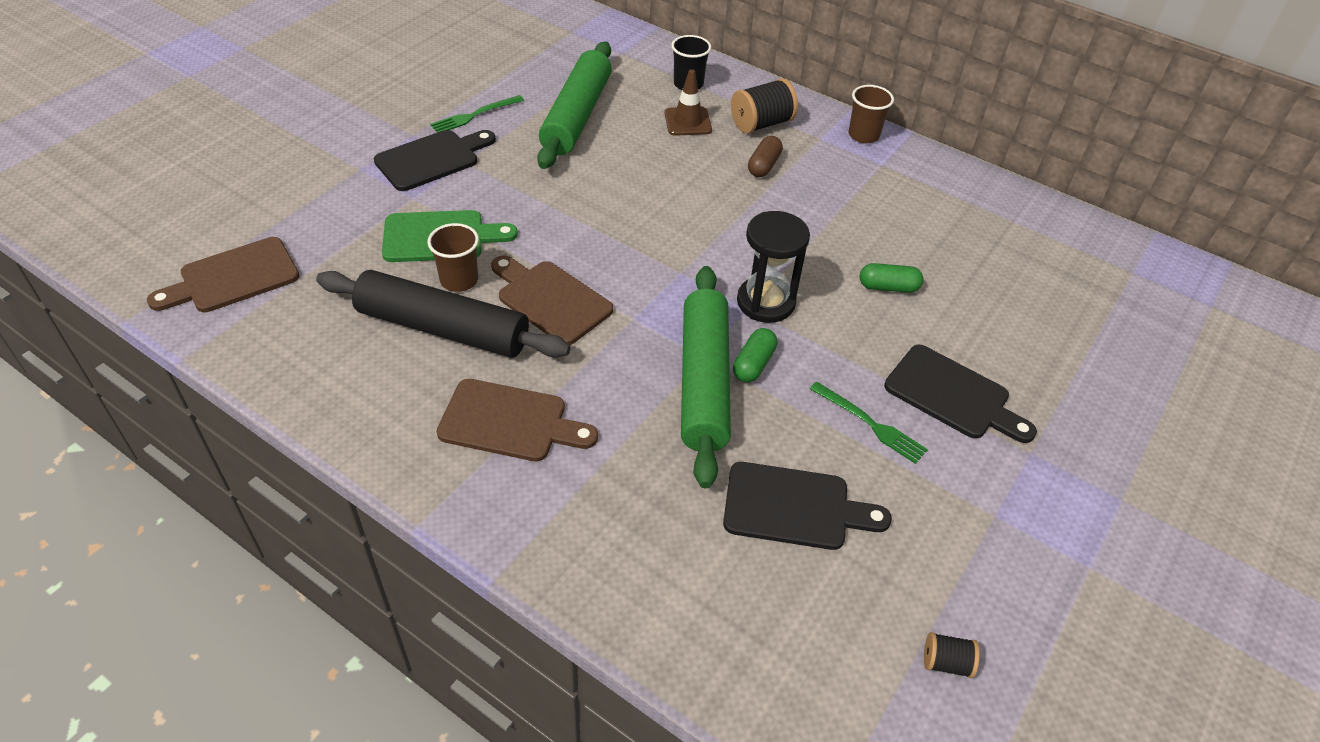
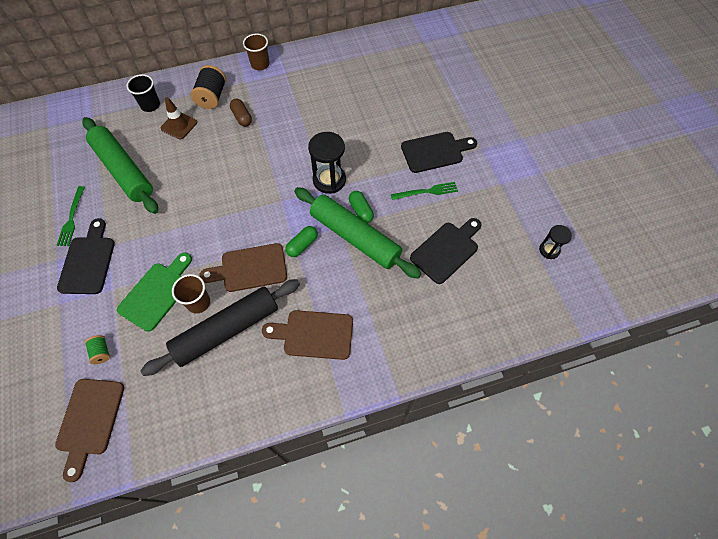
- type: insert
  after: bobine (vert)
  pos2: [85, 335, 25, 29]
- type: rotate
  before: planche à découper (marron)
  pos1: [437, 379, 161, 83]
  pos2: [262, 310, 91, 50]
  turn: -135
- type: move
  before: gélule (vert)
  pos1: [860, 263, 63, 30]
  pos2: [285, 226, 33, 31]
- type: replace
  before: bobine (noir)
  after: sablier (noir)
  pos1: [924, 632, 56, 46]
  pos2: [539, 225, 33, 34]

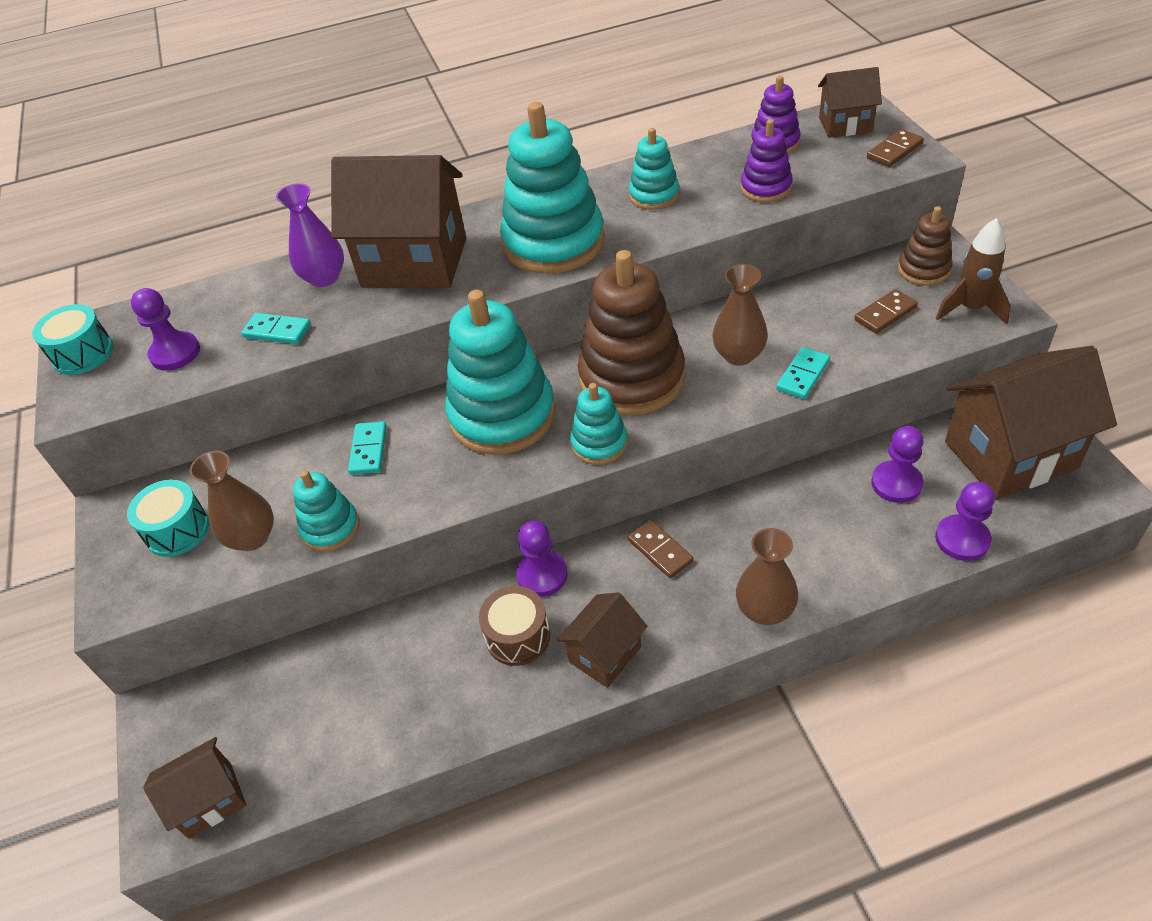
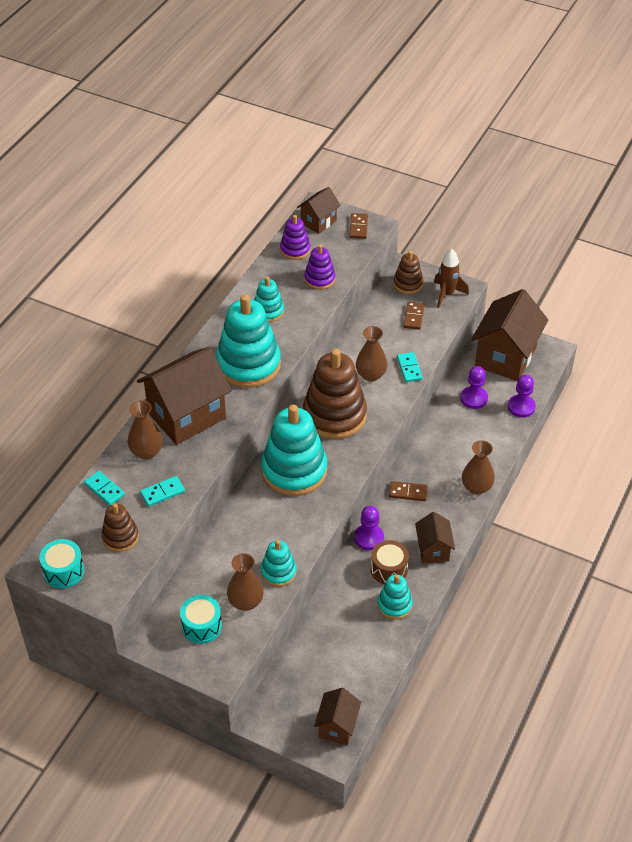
- type: move
  before: domino (turquoise)
  pos1: [348, 421, 39, 54]
  pos2: [84, 471, 41, 35]
- type: replace
  before: pion (violet)
  after: jouet à empiler (marron)
  pos1: [131, 288, 69, 83]
  pos2: [101, 503, 38, 49]
- type: recolor
  before: vase (violet)
  after: vase (marron)
  pos1: [276, 183, 68, 104]
  pos2: [128, 400, 35, 59]
- type: move
  before: jouet à empiler (turquoise)
  pos1: [570, 383, 58, 82]
  pos2: [377, 574, 35, 46]

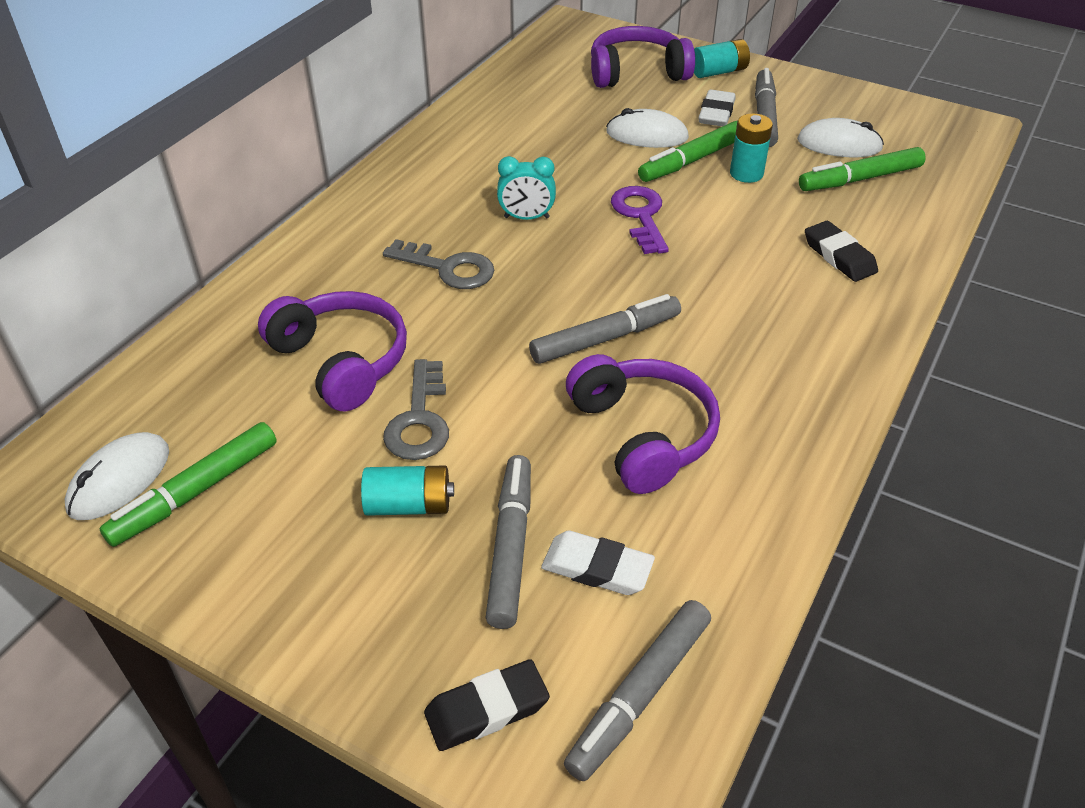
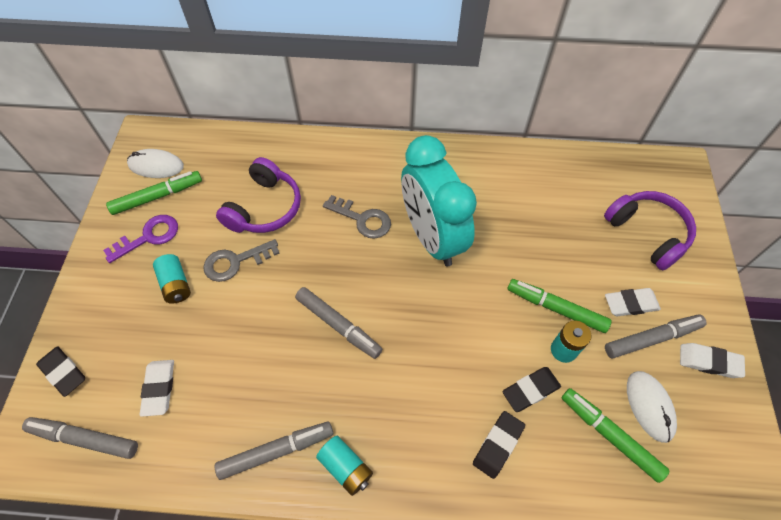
- type: move
  before: clé (violet)
  pos1: [611, 186, 58, 68]
  pos2: [103, 215, 75, 48]
- type: rotate
  before: feutre (vert)
  pos1: [100, 422, 177, 125]
  pos2: [106, 171, 96, 44]
  turn: 135
- type: move
  before: feutre (gris)
  pos1: [485, 455, 46, 174]
  pos2: [215, 422, 118, 58]
- type: move
  before: pile (turquoise)
  pos1: [694, 39, 56, 39]
  pos2: [316, 436, 57, 60]
- type: rotate
  before: clé (gris)
  pos1: [383, 239, 111, 50]
  pos2: [323, 195, 68, 44]
  turn: -60
- type: resize
  before: réveil (turquoise)
  pos1: [497, 156, 59, 64]
  pos2: [401, 135, 76, 132]
  scale: 2.46
- type: insert
  after: gomme (noir)
  pos2: [502, 367, 59, 45]
- type: insert
  after: gomme (blanc)
  pos2: [680, 343, 65, 35]
- type: delete
  before: casque audio (violet)
  pos1: [566, 354, 154, 140]
- type: delete
  before: souris (blanc)
  pos1: [606, 108, 83, 40]

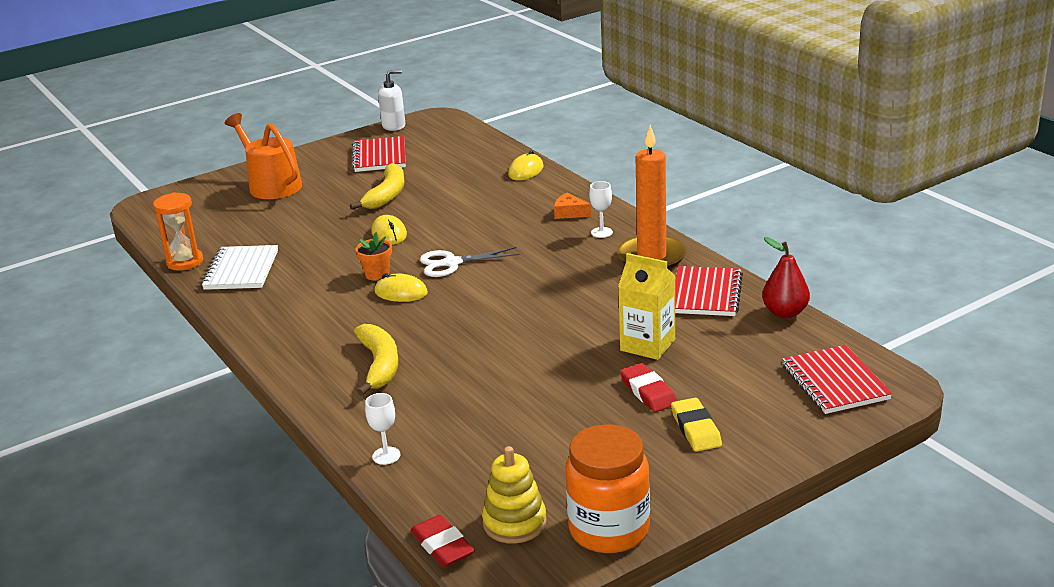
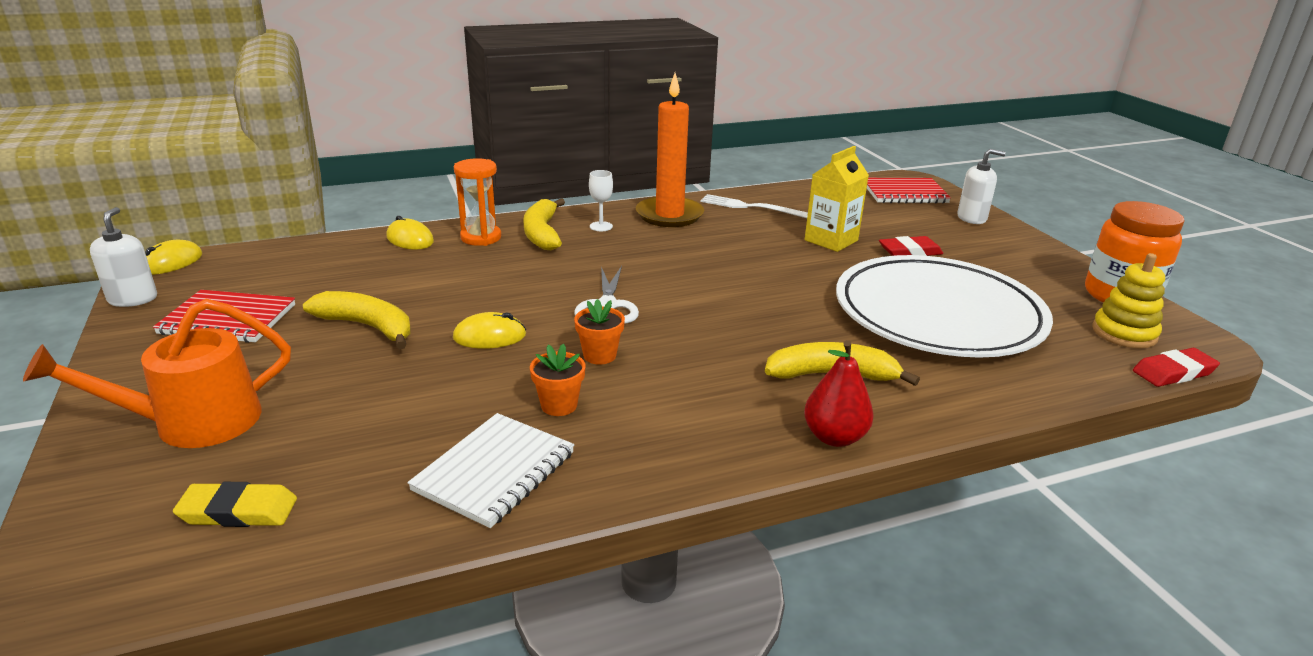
- type: move
  before: souris (jaune)
  pos1: [374, 273, 54, 29]
  pos2: [145, 240, 57, 35]
- type: move
  before: gomme (jaune)
  pos1: [671, 398, 51, 54]
  pos2: [173, 482, 124, 45]
- type: rotate
  before: carnet (blanc)
  pos1: [202, 245, 76, 45]
  pos2: [407, 413, 167, 115]
  turn: -75
- type: move
  before: sablier (orange)
  pos1: [153, 192, 50, 79]
  pos2: [454, 158, 47, 88]
- type: replace
  before: fromage (orange)
  after: banane (jaune)
  pos1: [554, 192, 37, 27]
  pos2: [523, 198, 42, 52]
- type: insert
  after: pot de fleurs (orange)
  pos2: [530, 344, 55, 72]
- type: replace
  before: carnet (rouge)
  after: fourchette (blanc)
  pos1: [675, 266, 68, 50]
  pos2: [700, 194, 108, 24]
- type: move
  before: poire (rouge)
  pos1: [762, 237, 48, 81]
  pos2: [804, 340, 70, 107]
- type: insert
  after: assiette (blanc)
  pos2: [836, 255, 217, 103]
- type: insert
  after: distributeur de savon (blanc)
  pos2: [957, 149, 49, 75]
- type: delete
  before: verre à pied (blanc)
  pos1: [365, 393, 35, 72]

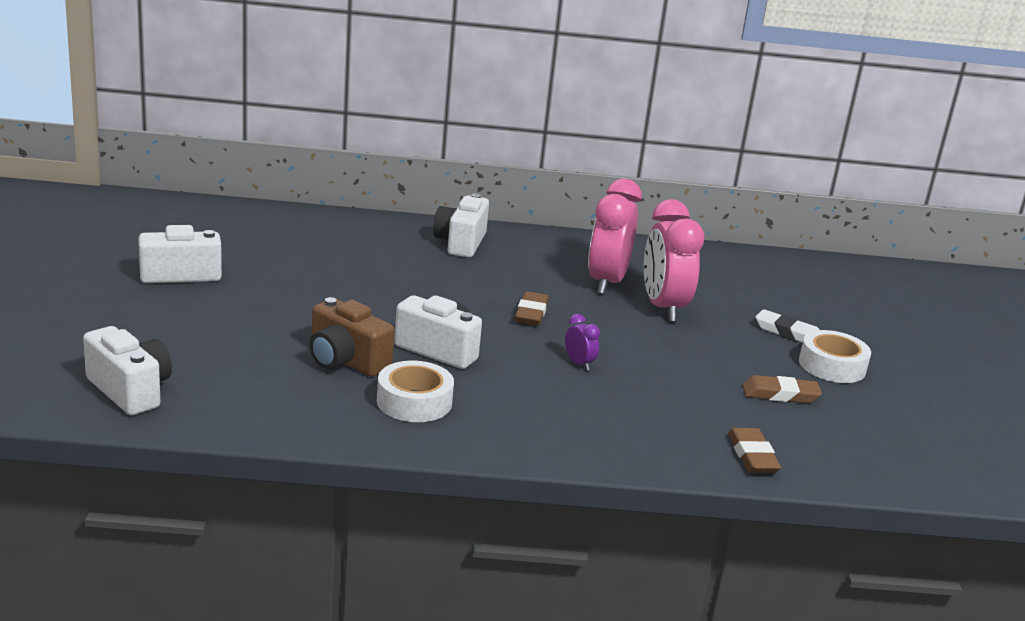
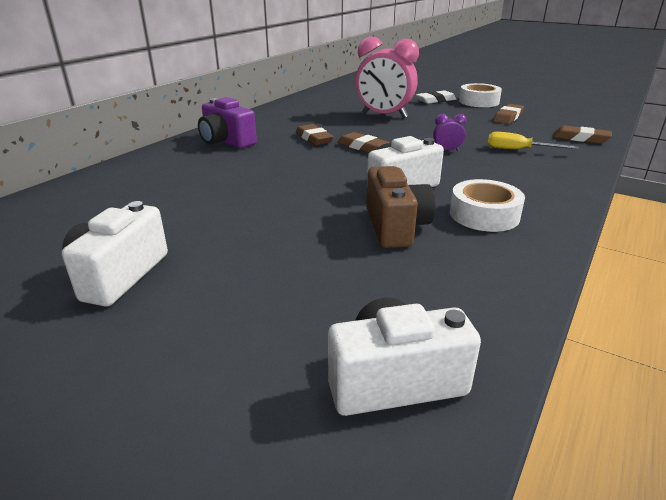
- type: recolor
  before: appareil photo (blanc)
  after: appareil photo (violet)
  pos1: [433, 194, 56, 64]
  pos2: [198, 97, 59, 51]
- type: insert
  after: gomme (marron)
  pos2: [296, 124, 38, 21]
- type: rotate
  before: appareil photo (marron)
  pos1: [310, 297, 84, 80]
  pos2: [366, 166, 69, 82]
  turn: -75
- type: insert
  after: tournevis (jaune)
  pos2: [488, 132, 91, 17]
- type: delete
  before: réveil (rose)
  pos1: [588, 178, 54, 116]

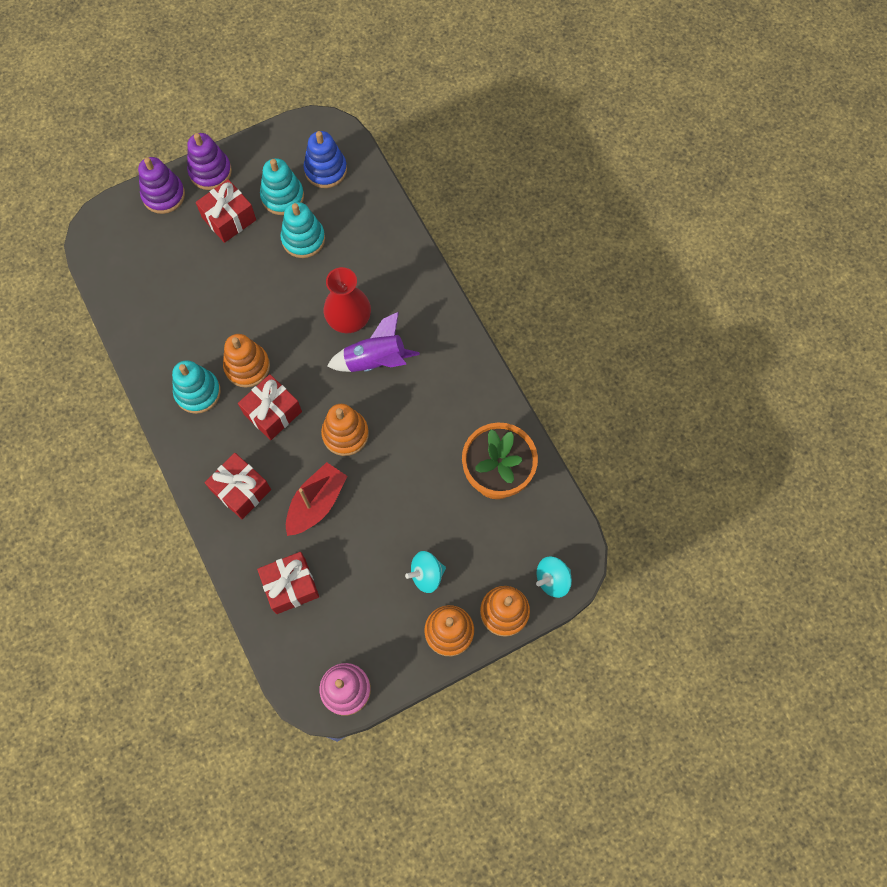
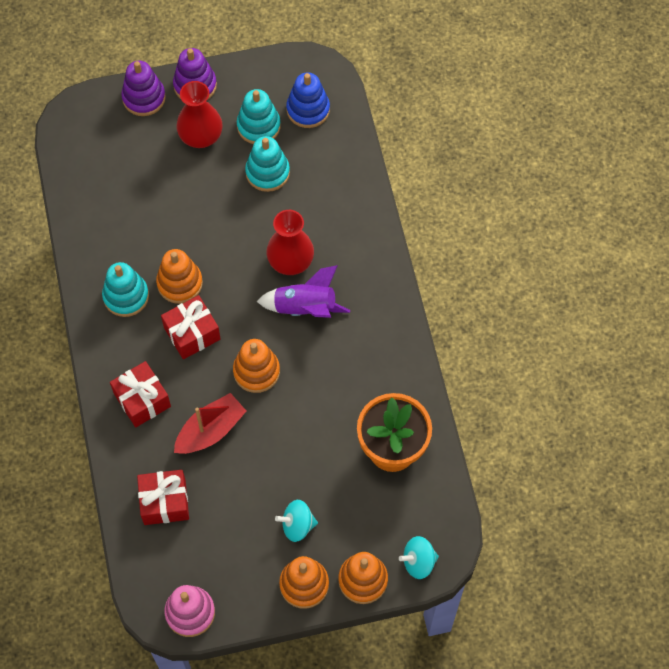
- type: replace
  before: cadeau (rouge)
  after: vase (rouge)
  pos1: [196, 179, 60, 64]
  pos2: [176, 81, 47, 67]

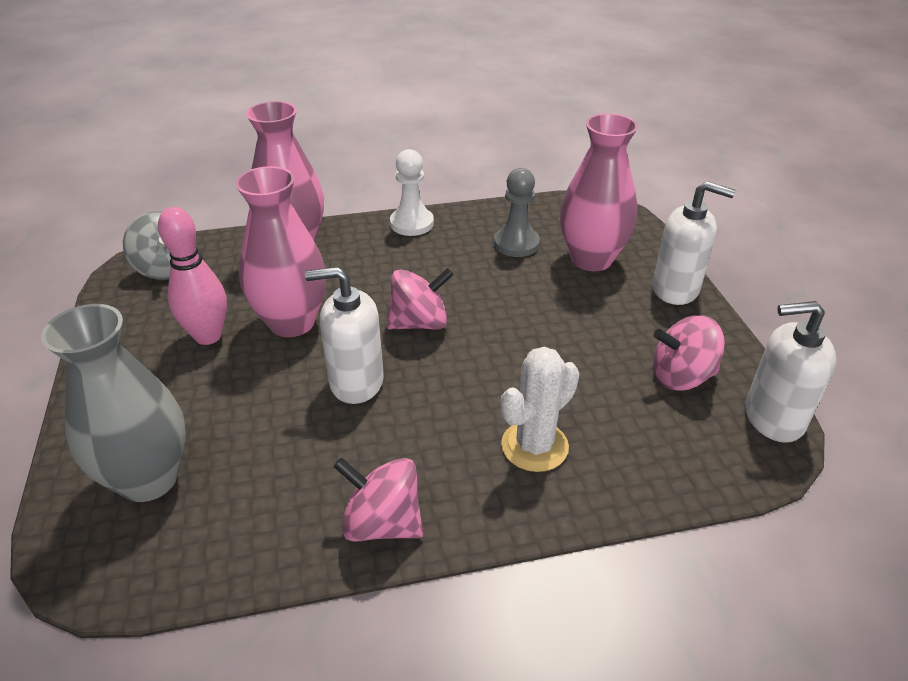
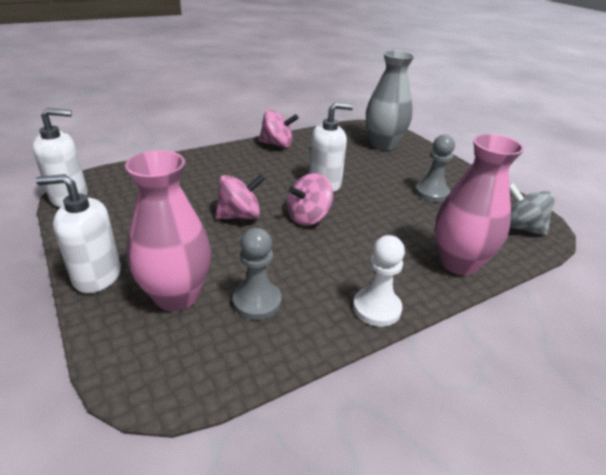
- type: move
  before: toupie (rose)
  pos1: [653, 316, 72, 75]
  pos2: [215, 174, 50, 45]
- type: replace
  before: quille (rose)
  after: pion (gris)
  pos1: [158, 207, 69, 138]
  pos2: [415, 134, 40, 68]
- type: delete
  before: vase (rose)
  pos1: [235, 166, 91, 171]
- type: delete
  before: cactus (blanc)
  pos1: [501, 347, 78, 125]

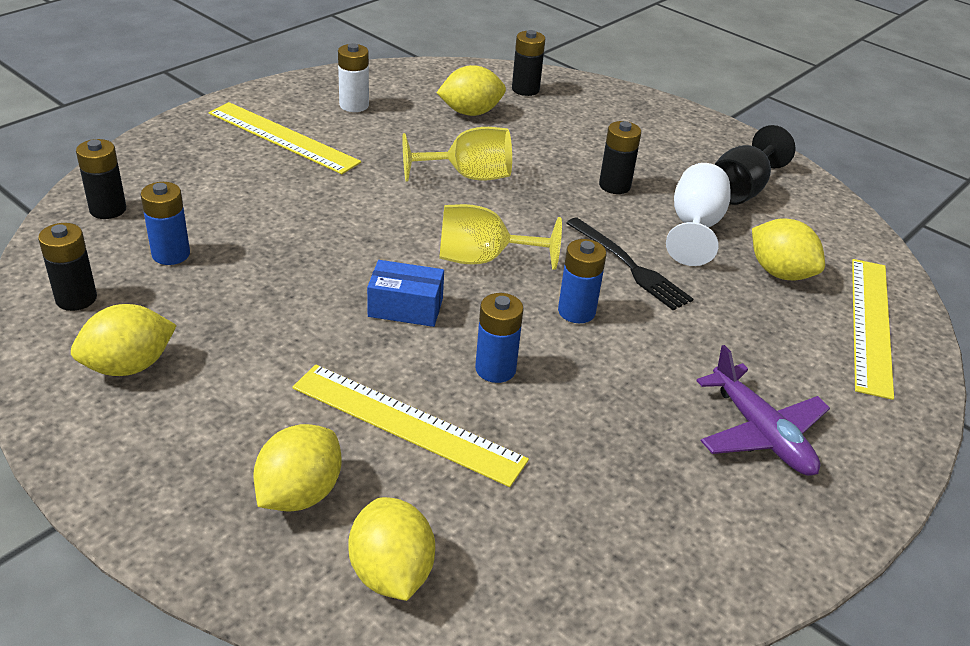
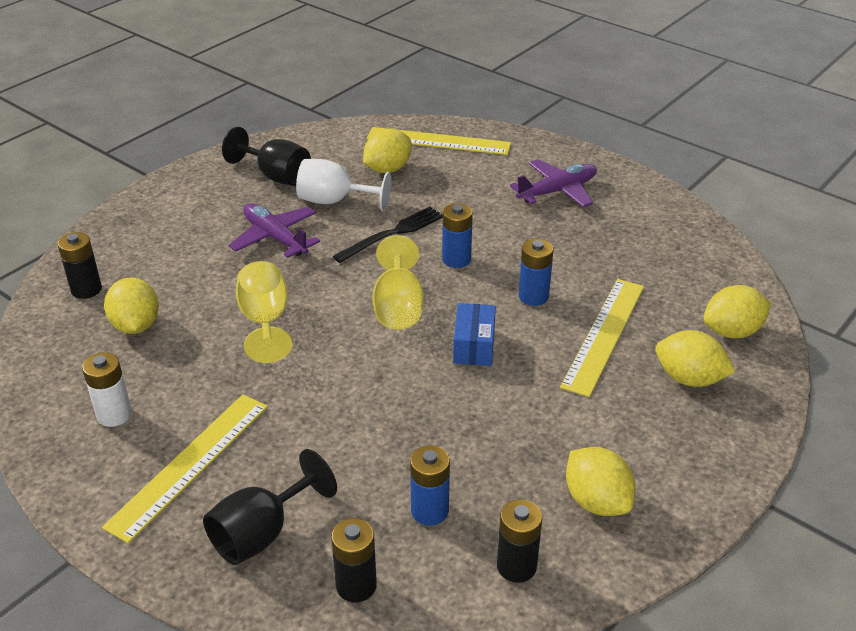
- type: insert
  after: verre à pied (noir)
  pos2: [203, 449, 134, 116]
- type: replace
  before: pile (noir)
  after: avion (violet)
  pos1: [599, 121, 42, 73]
  pos2: [228, 203, 92, 55]

